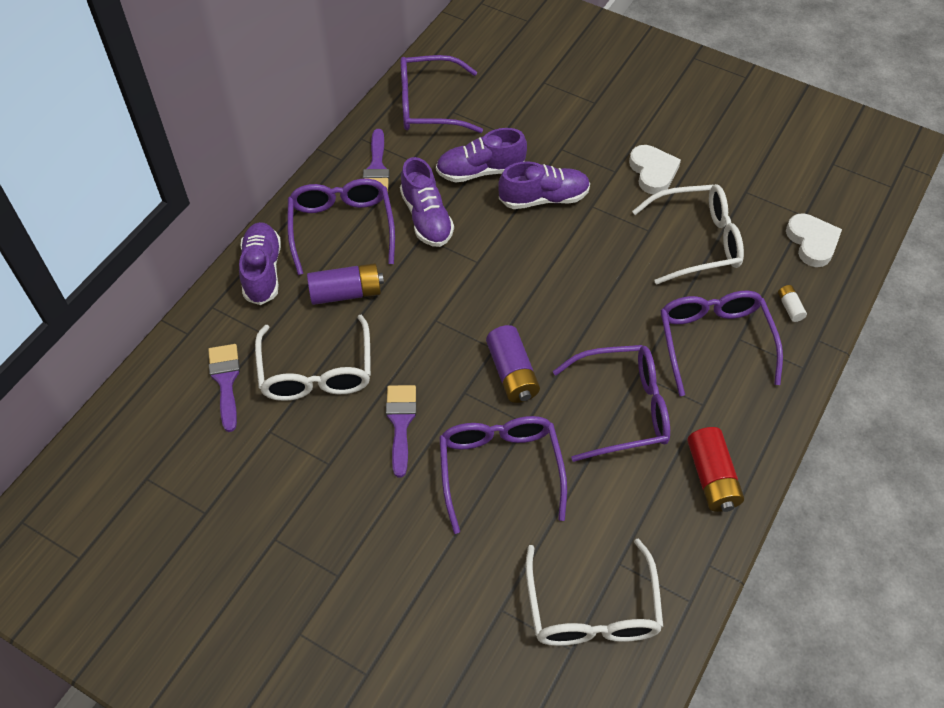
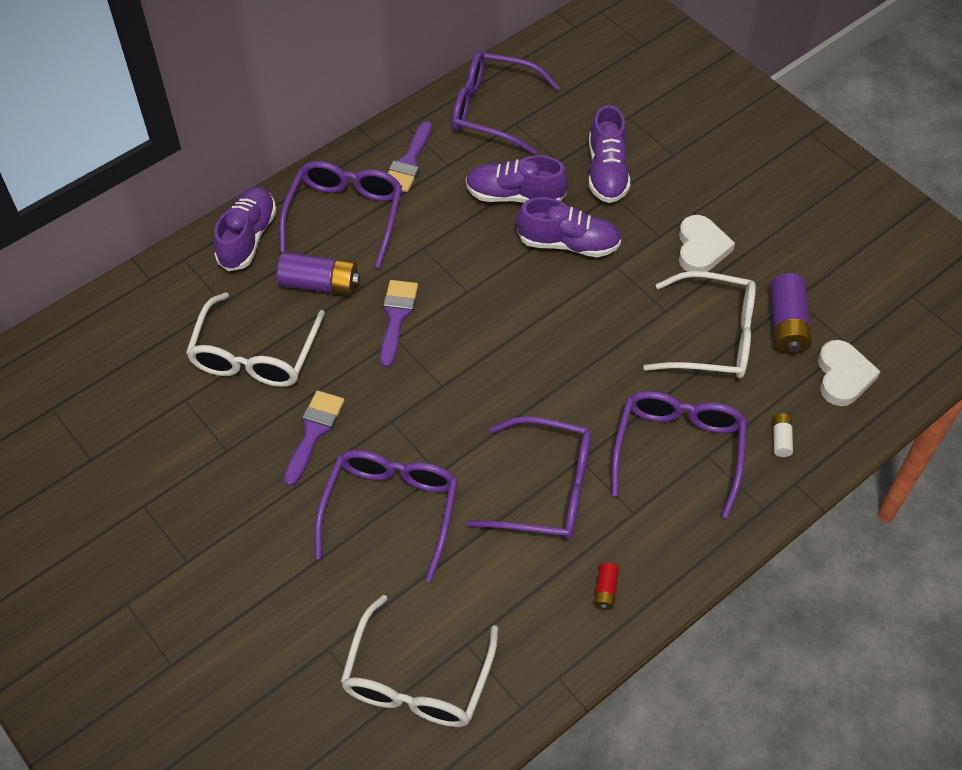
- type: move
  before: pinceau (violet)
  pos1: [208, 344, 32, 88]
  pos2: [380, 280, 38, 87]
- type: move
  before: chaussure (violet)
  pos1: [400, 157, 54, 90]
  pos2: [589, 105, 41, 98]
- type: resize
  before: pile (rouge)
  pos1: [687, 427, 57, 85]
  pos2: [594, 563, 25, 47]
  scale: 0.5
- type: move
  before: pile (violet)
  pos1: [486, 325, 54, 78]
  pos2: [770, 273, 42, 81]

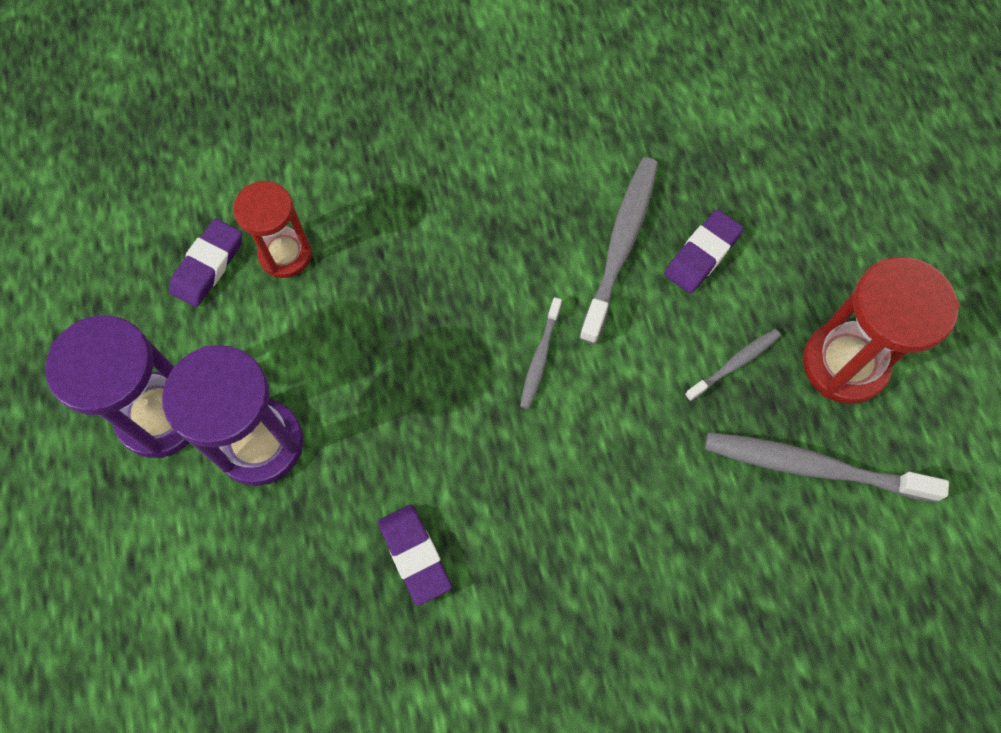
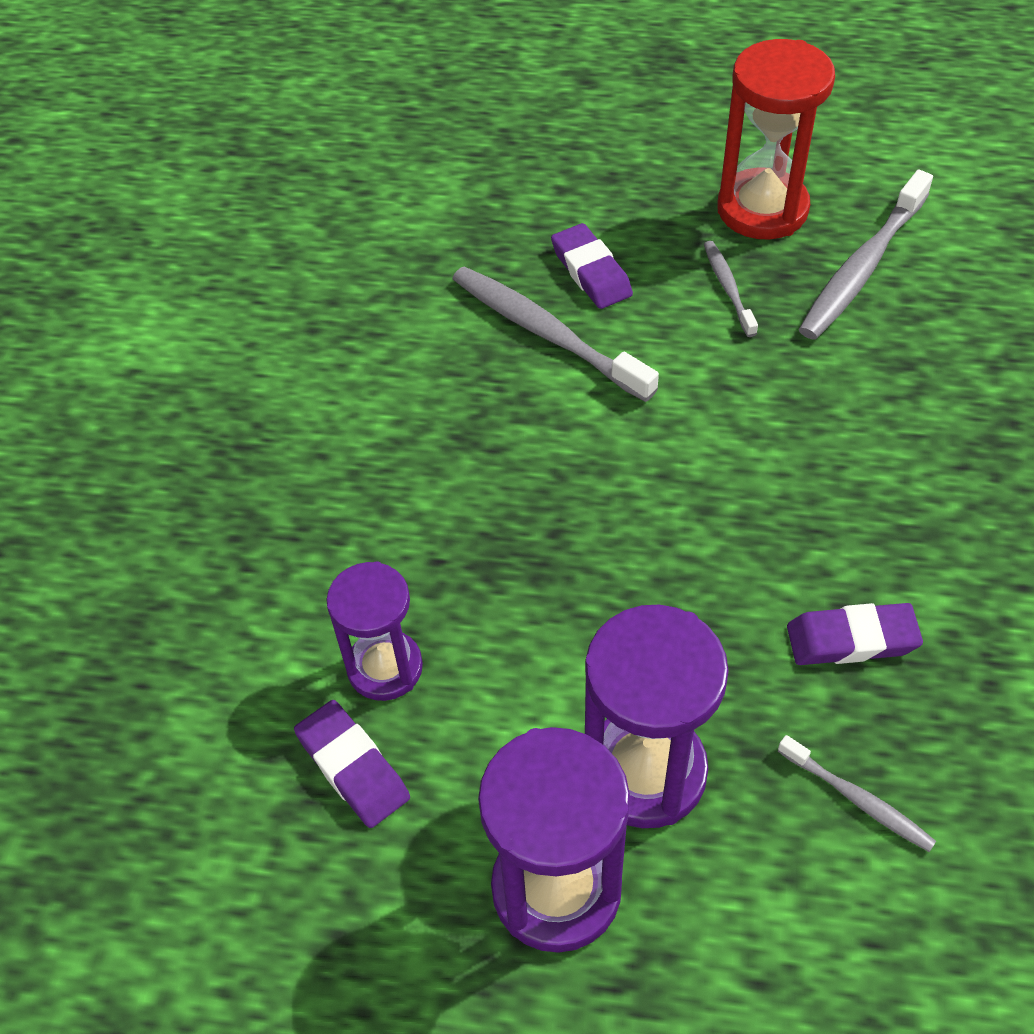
- type: recolor
  before: sablier (rouge)
  after: sablier (violet)
  pos1: [233, 181, 79, 97]
  pos2: [326, 561, 97, 140]
- type: move
  before: brosse à dents (gris)
  pos1: [520, 297, 42, 112]
  pos2: [778, 735, 158, 117]

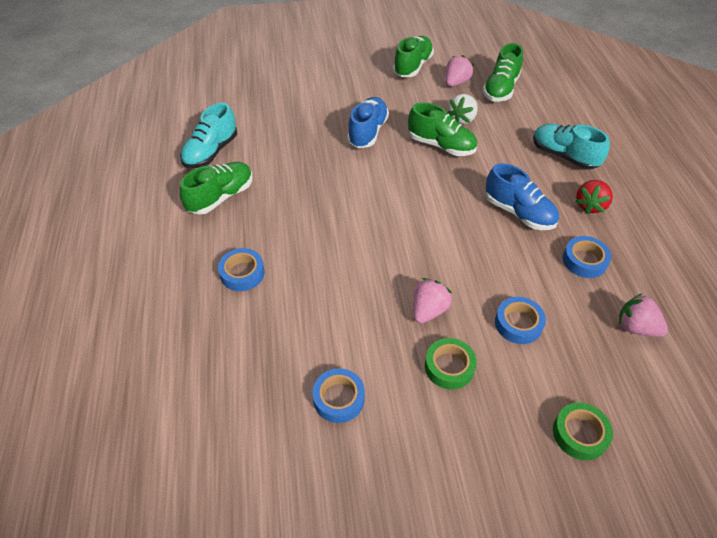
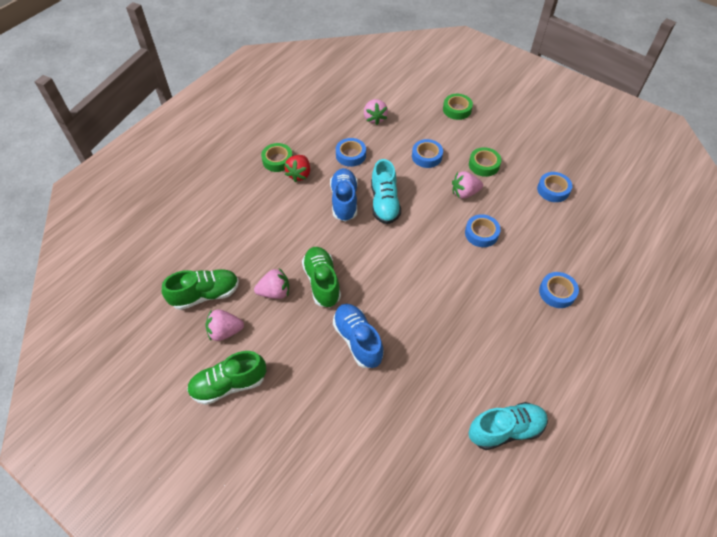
- type: recolor
  before: fraise (blanc)
  after: fraise (rose)
  pos1: [447, 94, 31, 30]
  pos2: [254, 268, 35, 31]
- type: insert
  after: ruban adhésif (vert)
  pos2: [261, 143, 32, 29]
- type: rotate
  before: fraise (rouge)
  pos1: [575, 180, 38, 34]
  pos2: [284, 155, 26, 27]
  turn: 120
- type: rotate
  before: chaussure (bleu)
  pos1: [347, 97, 42, 51]
  pos2: [333, 304, 51, 64]
  turn: 90
- type: move
  before: chaussure (turquoise)
  pos1: [533, 124, 77, 46]
  pos2: [371, 159, 30, 65]
- type: insert
  after: ruban adhésif (bleu)
  pos2: [465, 214, 36, 33]
- type: delete
  before: chaussure (vert)
  pos1: [180, 162, 73, 52]

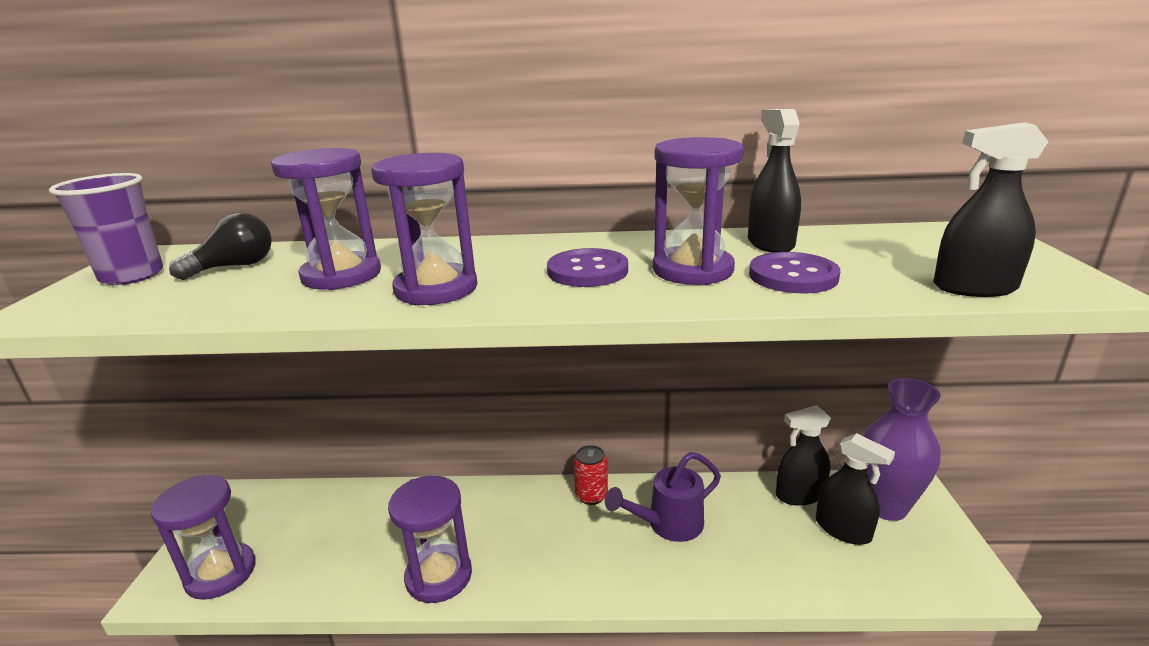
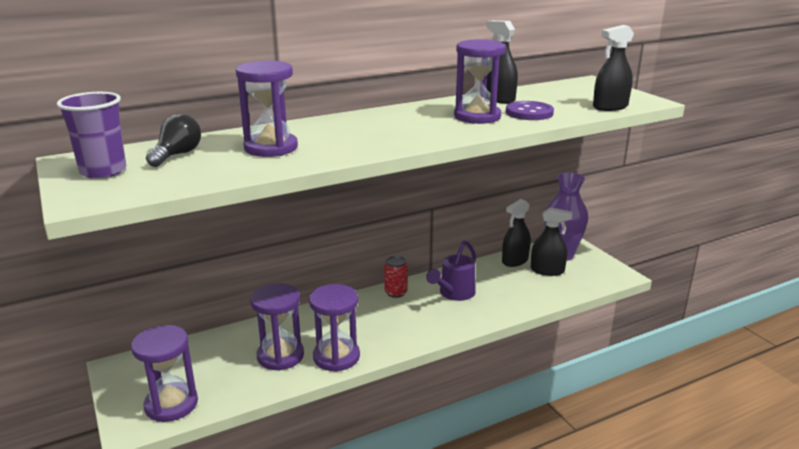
- type: move
  before: sablier (violet)
  pos1: [371, 153, 106, 152]
  pos2: [250, 283, 54, 88]
- type: delete
  before: bouton (violet)
  pos1: [547, 248, 81, 39]

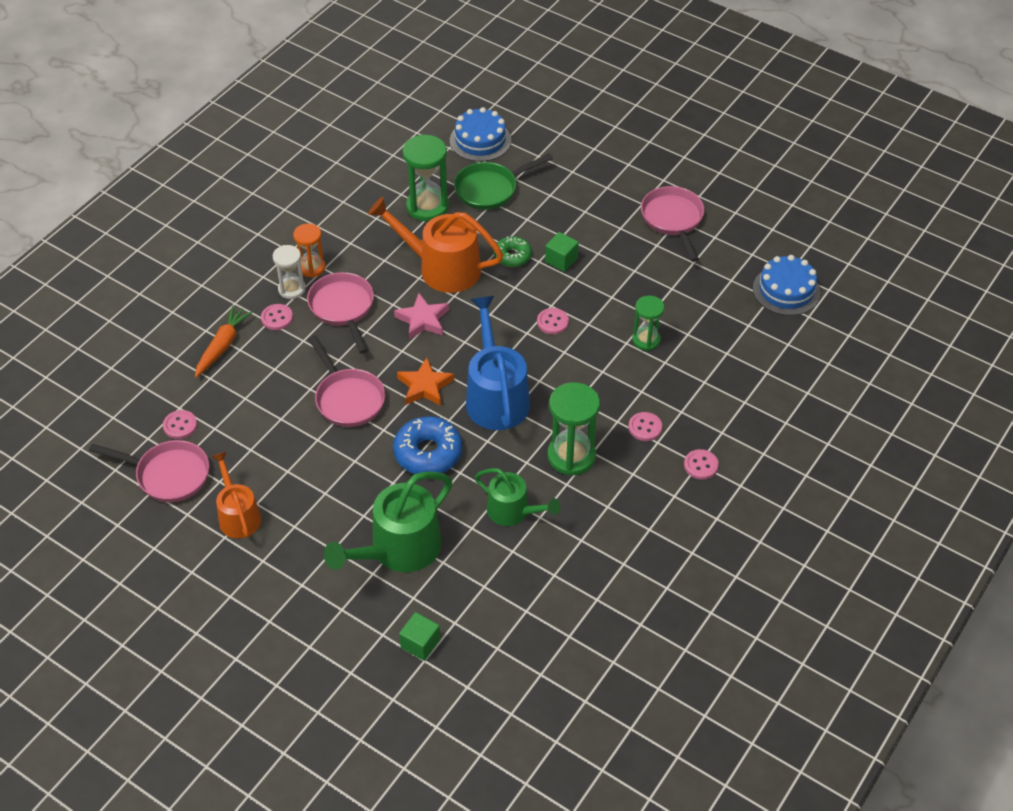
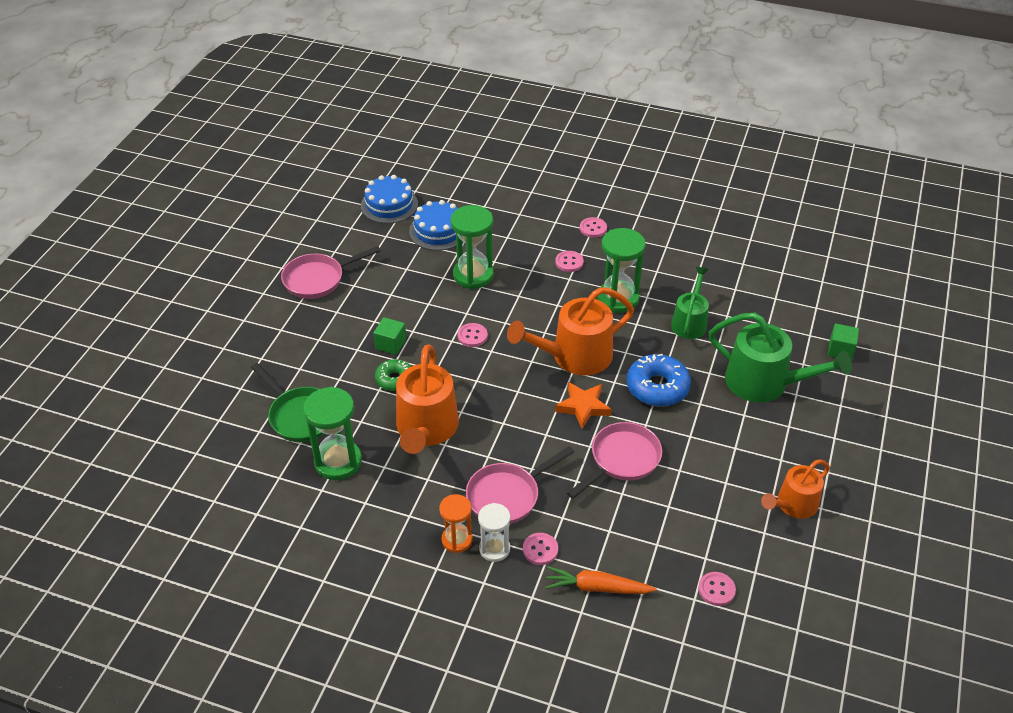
- type: move
  before: gâteau (bleu)
  pos1: [450, 107, 61, 55]
  pos2: [409, 200, 54, 51]
- type: resize
  before: sablier (vert)
  pos1: [632, 296, 32, 55]
  pos2: [451, 205, 43, 84]
  scale: 1.62
- type: recolor
  before: arrosoir (bleu)
  after: arrosoir (orange)
  pos1: [466, 296, 64, 134]
  pos2: [507, 287, 127, 88]
- type: delete
  before: poêle (rose)
  pos1: [89, 440, 120, 62]
- type: delete
  before: étoile (rose)
  pos1: [394, 293, 55, 47]

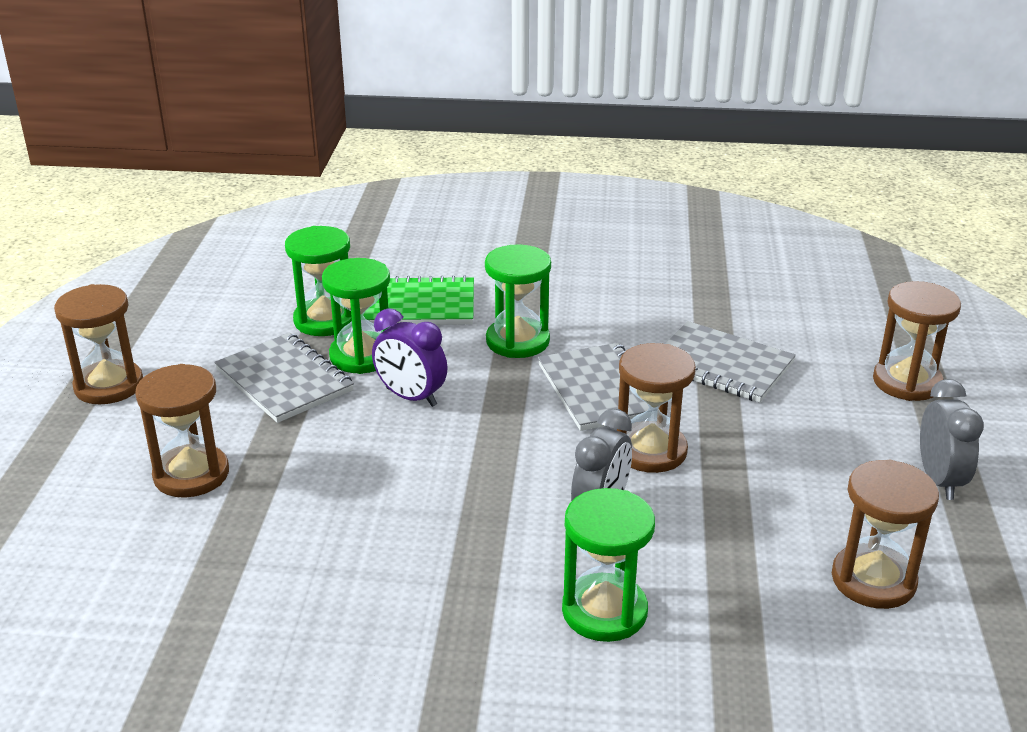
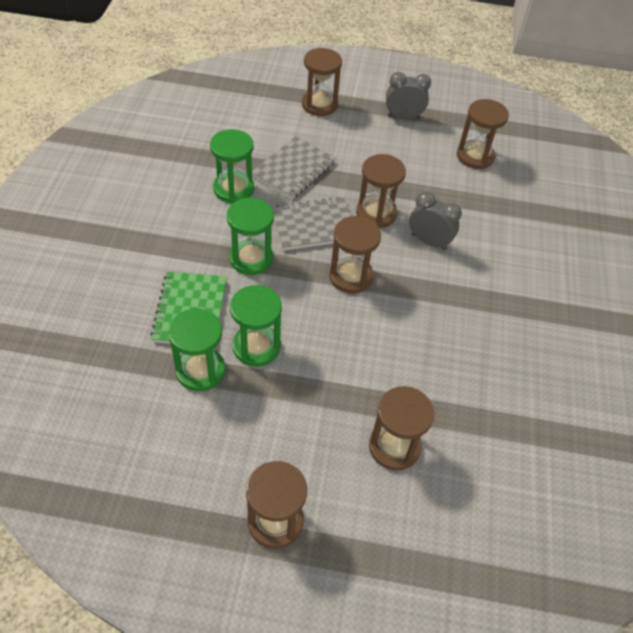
- type: move
  before: sablier (vert)
  pos1: [562, 488, 93, 154]
  pos2: [210, 129, 44, 74]
- type: insert
  after: sablier (marron)
  pos2: [329, 216, 52, 78]
- type: delete
  before: carnet (gris)
  pos1: [214, 333, 140, 90]
- type: delete
  before: réveil (violet)
  pos1: [372, 308, 76, 99]

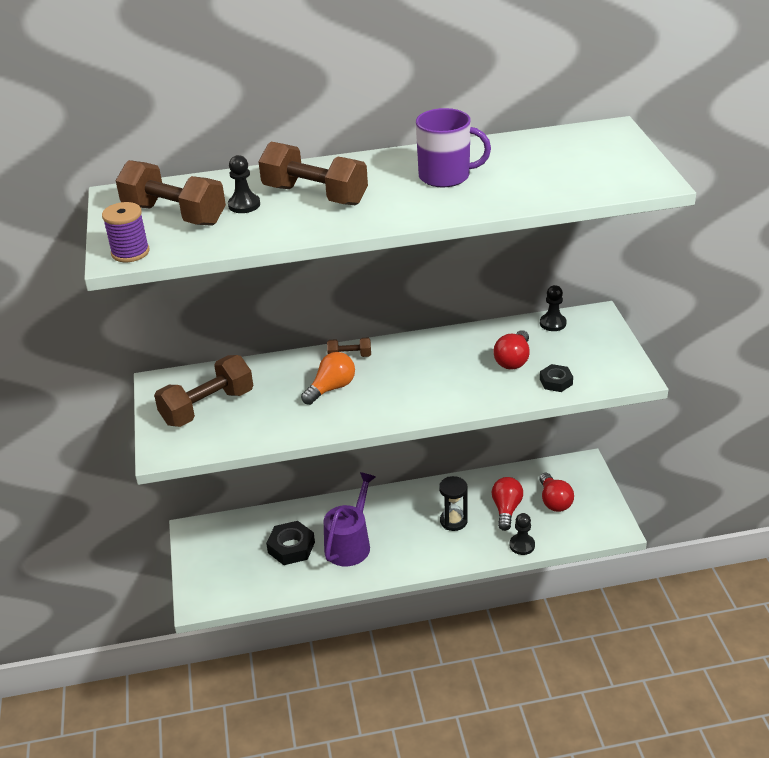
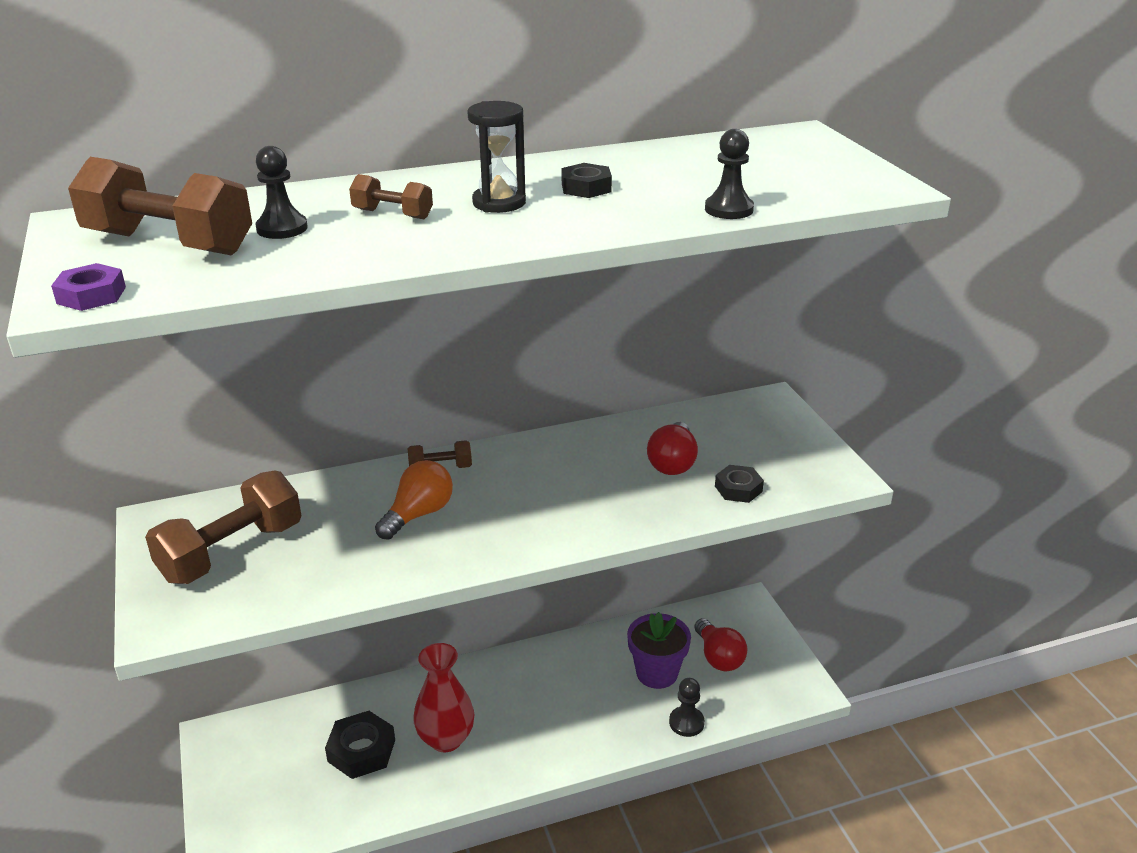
- type: replace
  before: bobine (violet)
  after: écrou (violet)
  pos1: [102, 202, 48, 60]
  pos2: [51, 263, 75, 48]
- type: resize
  before: haltère (marron)
  pos1: [258, 142, 110, 63]
  pos2: [349, 174, 84, 45]
  scale: 0.49
- type: replace
  before: arrosoir (violet)
  after: vase (rouge)
  pos1: [324, 472, 52, 94]
  pos2: [413, 643, 61, 109]
- type: move
  before: sablier (noir)
  pos1: [439, 476, 29, 55]
  pos2: [467, 101, 59, 112]
- type: replace
  before: tasse (violet)
  after: écrou (noir)
  pos1: [416, 108, 75, 79]
  pos2: [562, 163, 50, 35]
- type: replace
  before: ampoule (rouge)
  after: pot de fleurs (violet)
  pos1: [492, 477, 31, 54]
  pos2: [627, 612, 64, 77]
- type: move
  before: pion (noir)
  pos1: [540, 285, 27, 46]
  pos2: [705, 129, 49, 90]

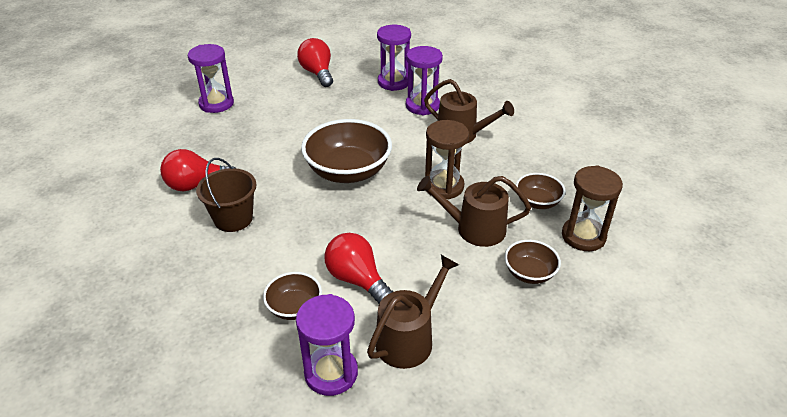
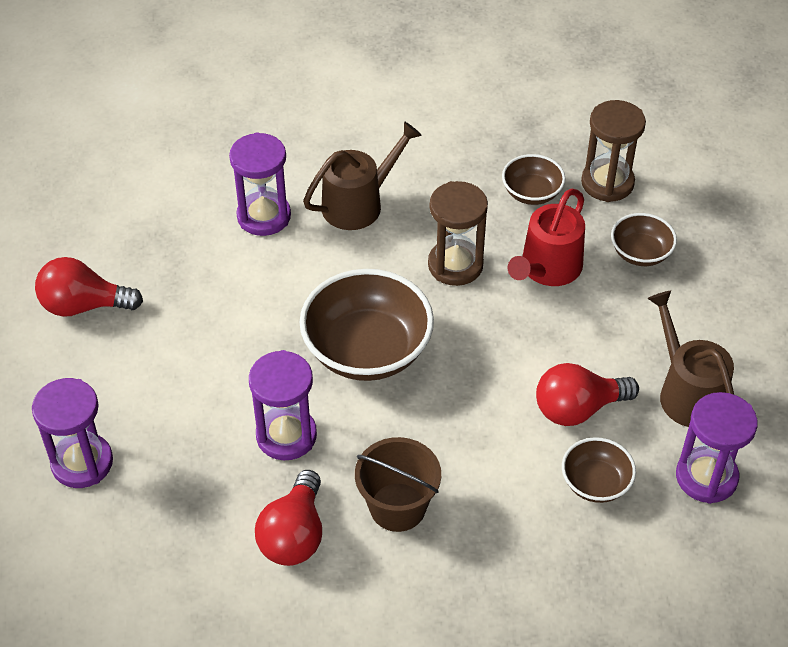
- type: move
  before: sablier (violet)
  pos1: [377, 25, 34, 66]
  pos2: [249, 350, 68, 110]
- type: recolor
  before: arrosoir (marron)
  after: arrosoir (rouge)
  pos1: [417, 176, 114, 71]
  pos2: [508, 189, 77, 97]

